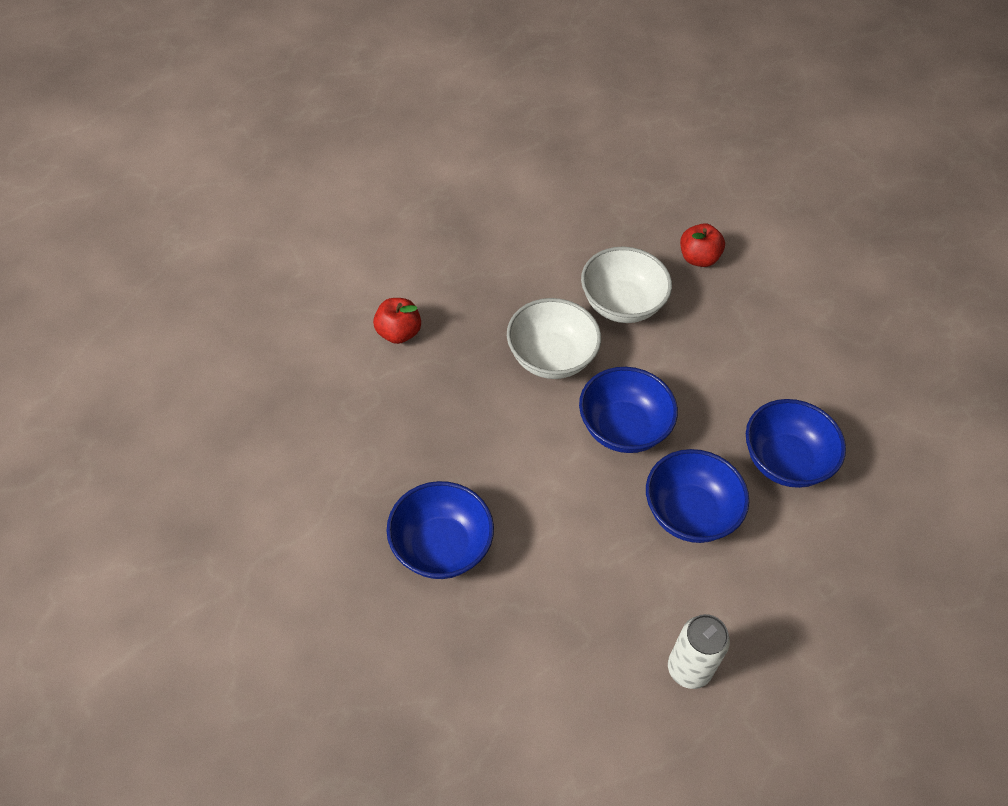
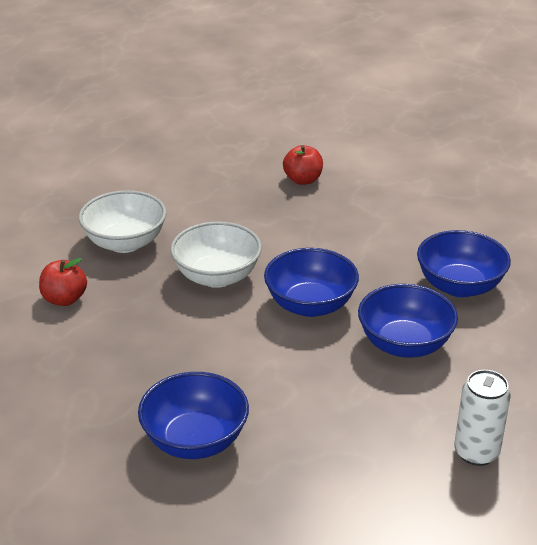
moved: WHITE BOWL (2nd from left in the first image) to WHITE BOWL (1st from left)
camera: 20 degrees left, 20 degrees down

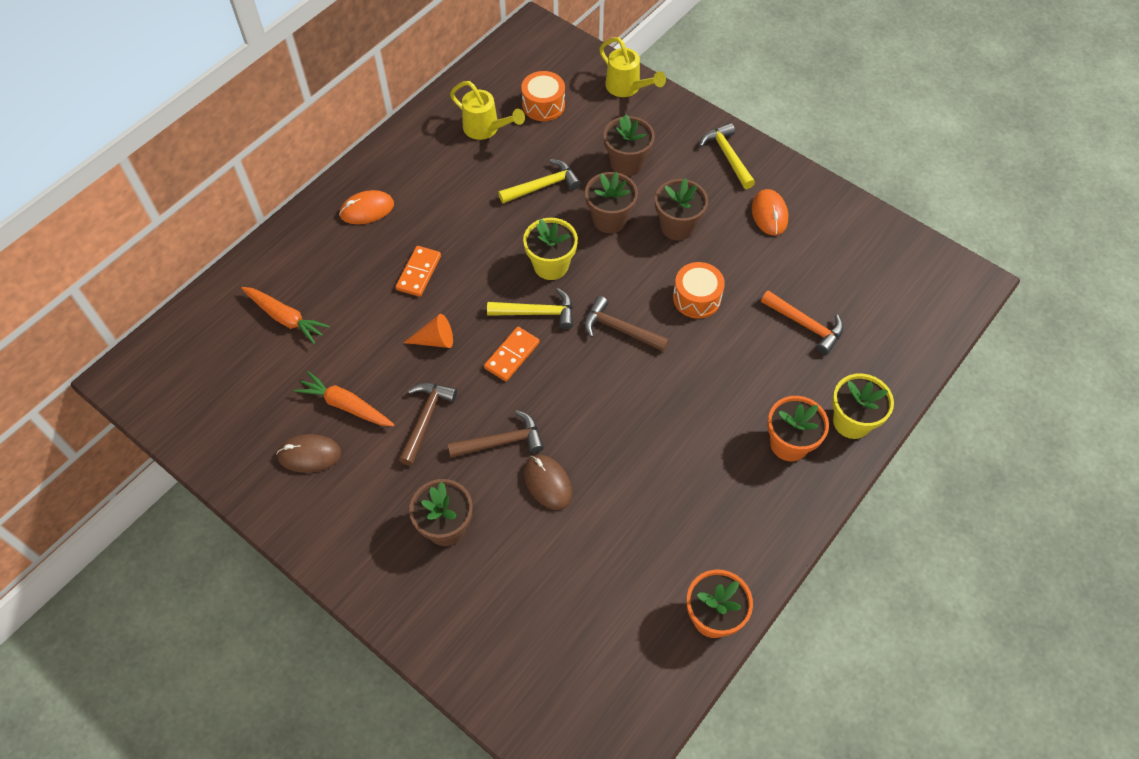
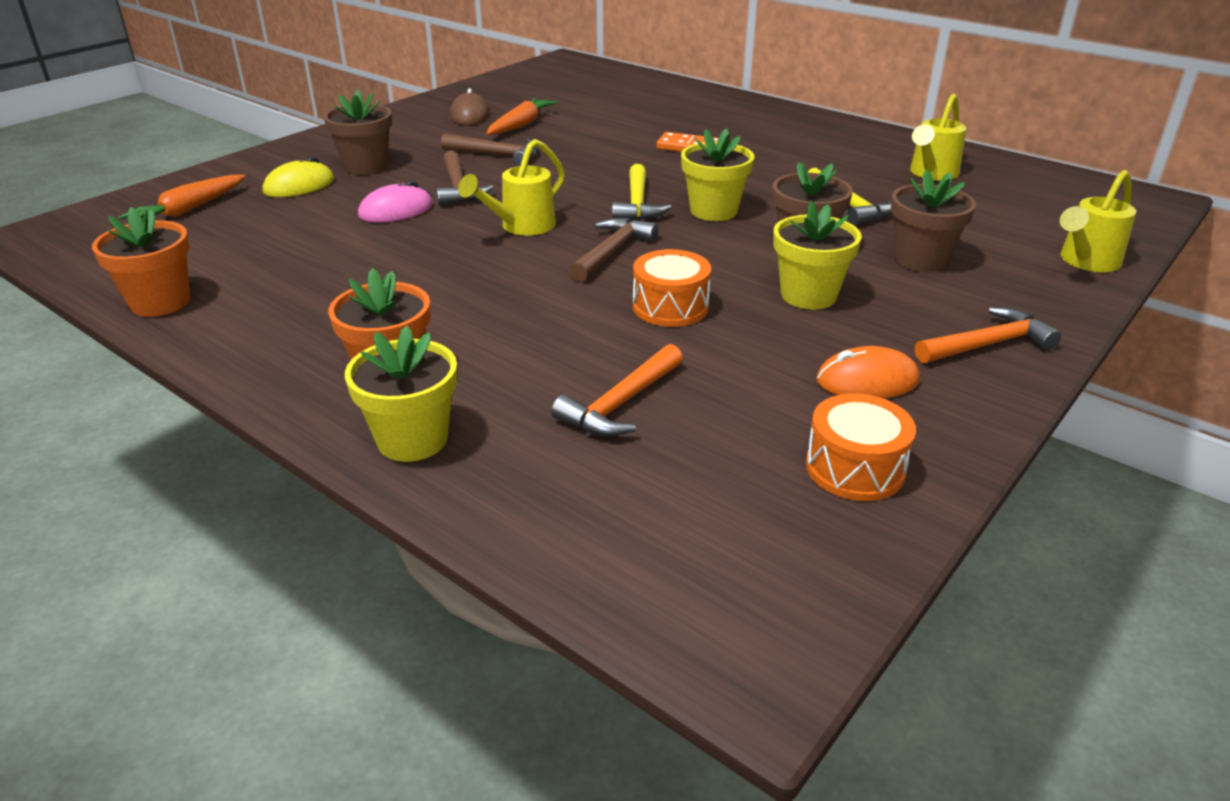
removed: ORANGE MOUSE (1st from left); ORANGE CONE; ORANGE DOMINO (2nd from left)
added: YELLOW MOUSE; YELLOW WATERING CAN (1st from left)
moved: ORANGE CARROT (1st from left); ORANGE DRUM (1st from left in the first image) to ORANGE DRUM (2nd from left)
recoloured: BROWN MOUSE (2nd from left) to PINK MOUSE; BROWN FLOWER POT (4th from left) to YELLOW FLOWER POT (3rd from left); YELLOW HAMMER (3rd from left) to ORANGE HAMMER (2nd from left)
camera: 90 degrees right, 25 degrees down

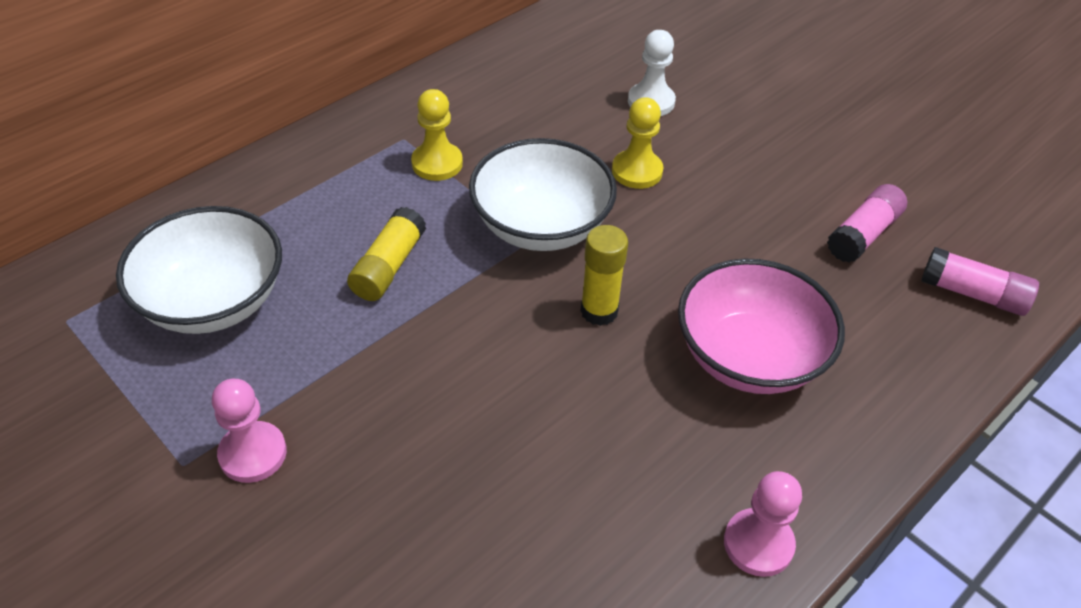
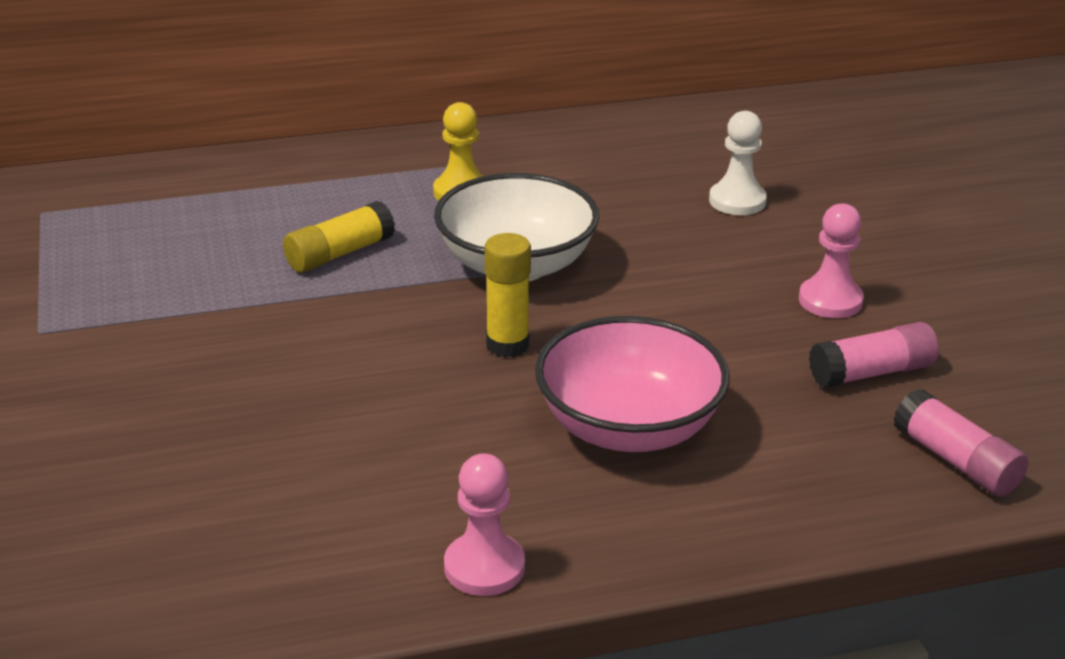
removed: WHITE BOWL (1st from left); YELLOW PAWN (2nd from left)
moved: PINK PAWN (1st from left in the first image) to PINK PAWN (2nd from left)
camera: 30 degrees right, 15 degrees down

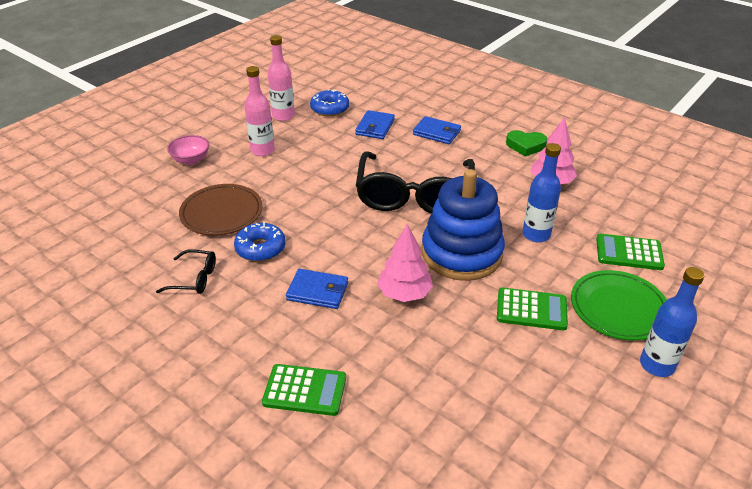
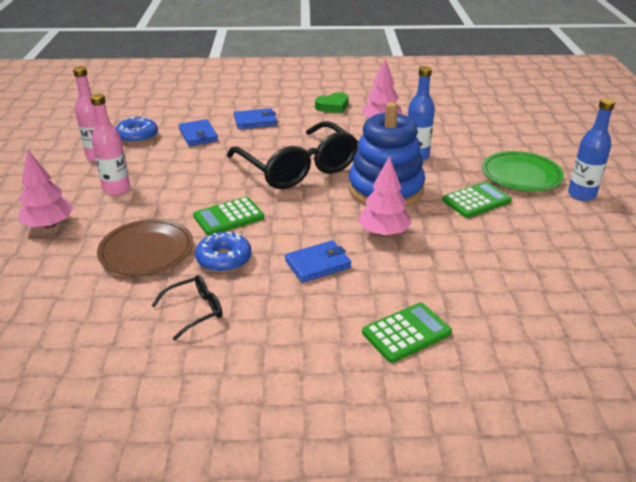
moved: GREEN CALCULATOR (3rd from left in the first image) to GREEN CALCULATOR (1st from left)
replaced: PINK BOWL to PINK TREE (1st from left)
camera: 40 degrees left, 5 degrees down

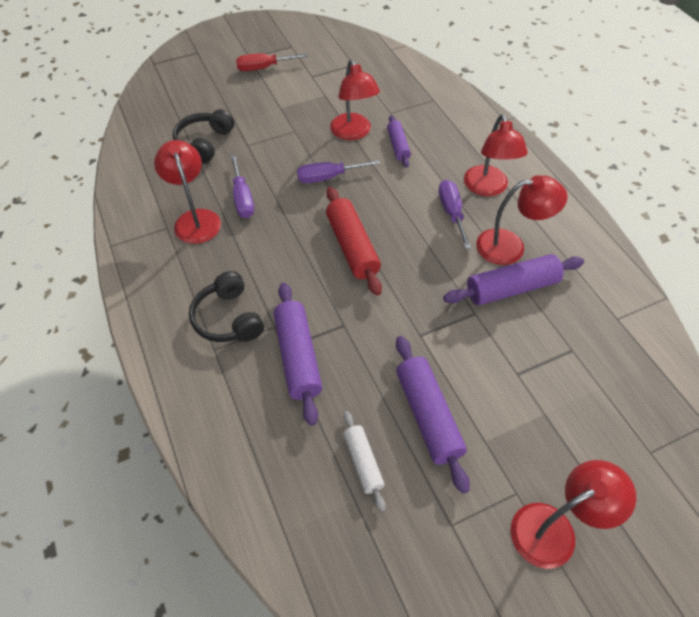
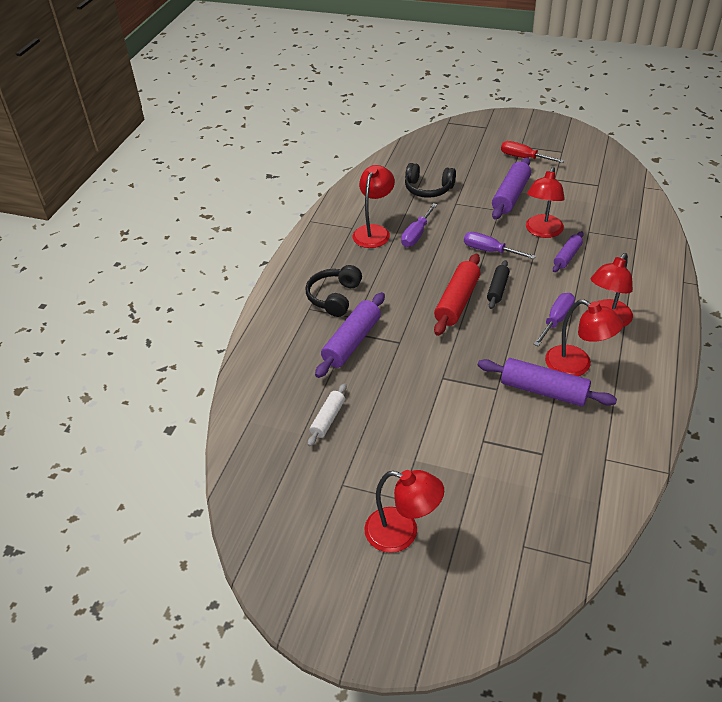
added: BLACK ROLLING PIN
moved: PURPLE ROLLING PIN (3rd from left in the first image) to PURPLE ROLLING PIN (2nd from left)
turned: BLACK HEADPHONES (1st from left in the first image) 135 degrees counterclockwise
camera: 45 degrees right, 10 degrees down

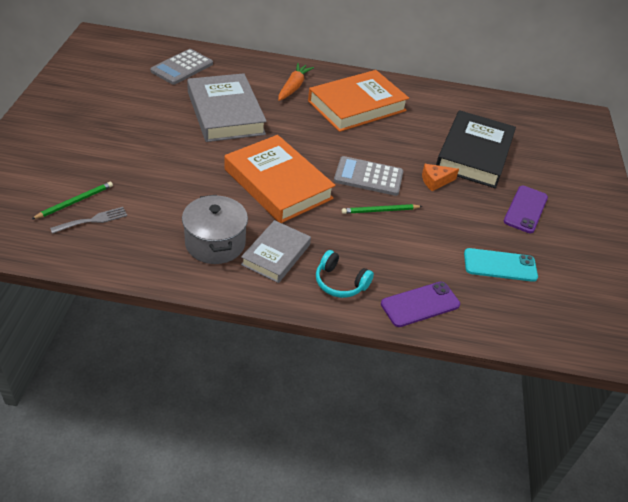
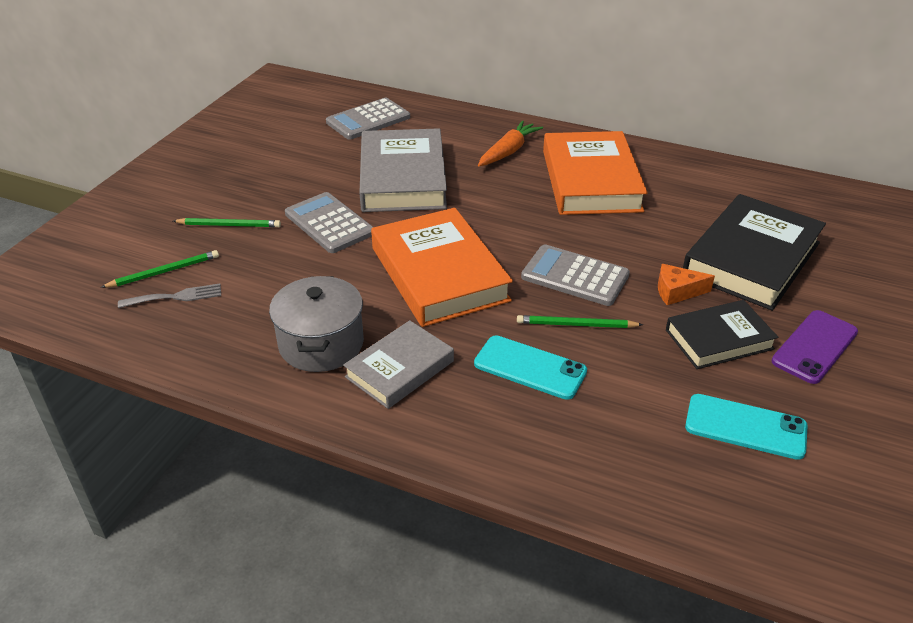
removed: TURQUOISE HEADPHONES; PURPLE PHONE (1st from left)
added: GREEN PENCIL (2nd from left); GREY CALCULATOR (1st from left); TURQUOISE PHONE (1st from left); BLACK BOOK (1st from left)
turned: ORANGE BOOK (2nd from left) 75 degrees counterclockwise
camera: 20 degrees right, 5 degrees down

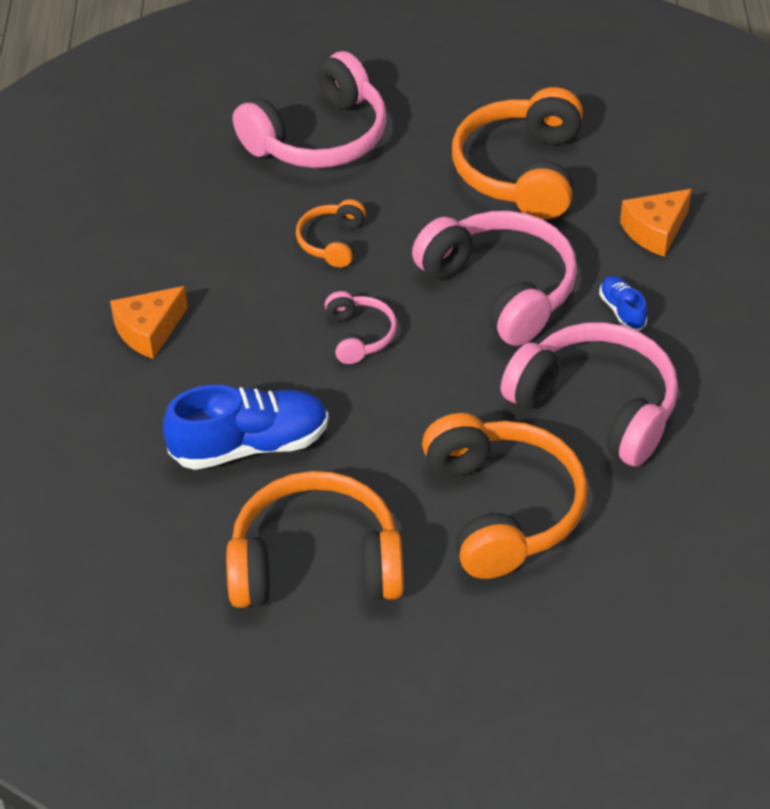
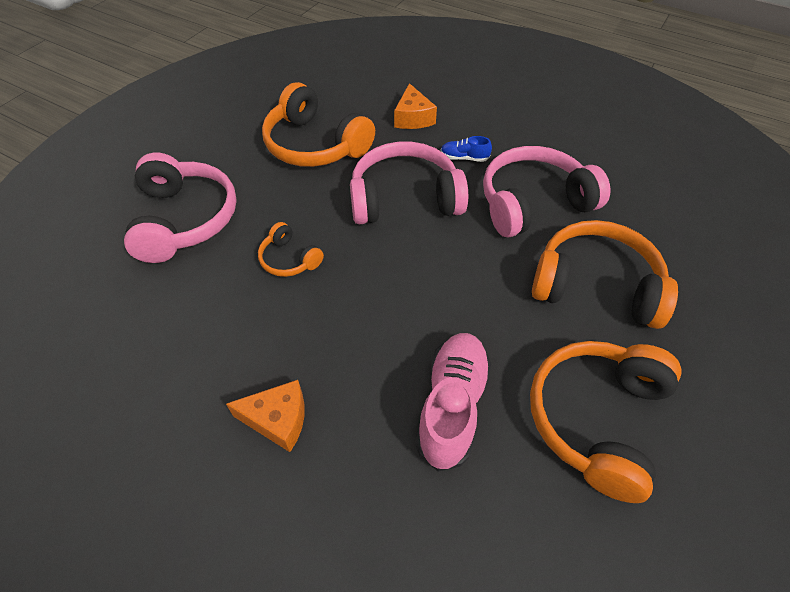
removed: PINK HEADPHONES (2nd from left)
recoloured: BLUE SHOE (1st from left) to PINK SHOE
turned: ORANGE CHEESE (1st from left) 75 degrees counterclockwise
camera: 60 degrees left, 5 degrees up

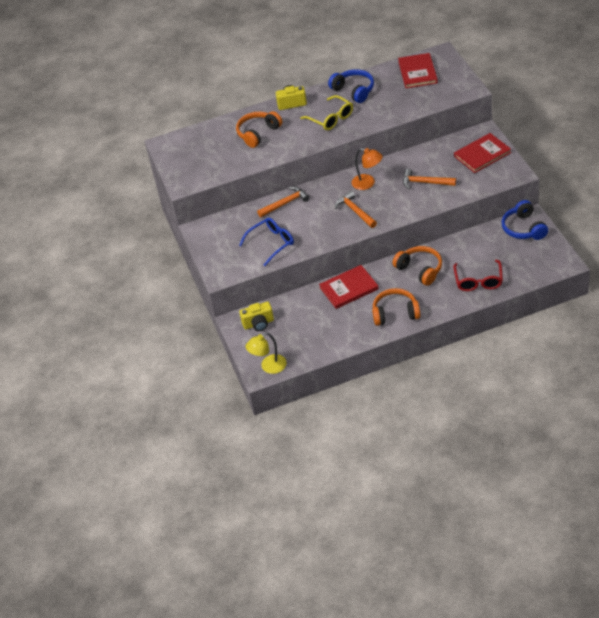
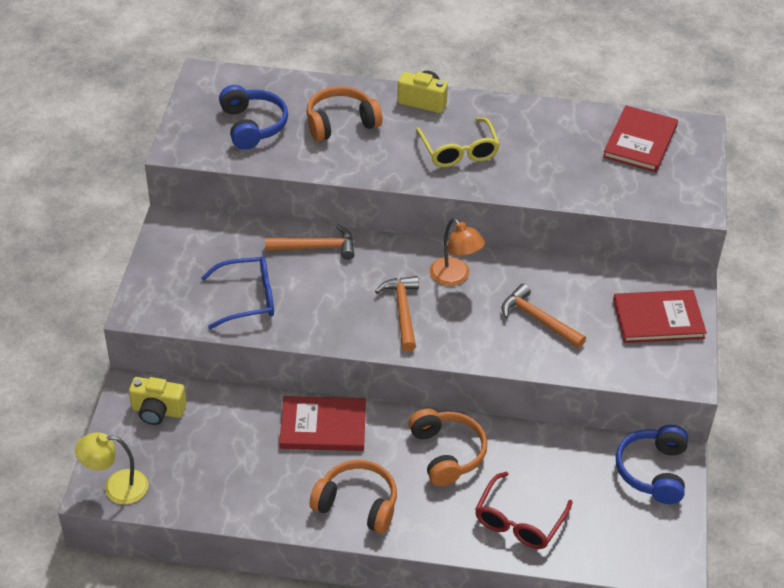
moved: BLUE HEADPHONES (1st from left)
camera: 20 degrees right, 0 degrees up

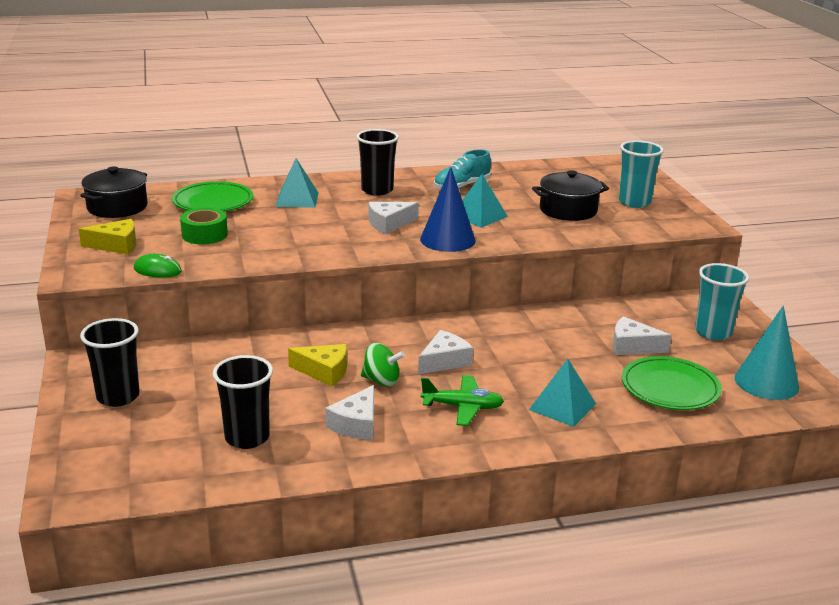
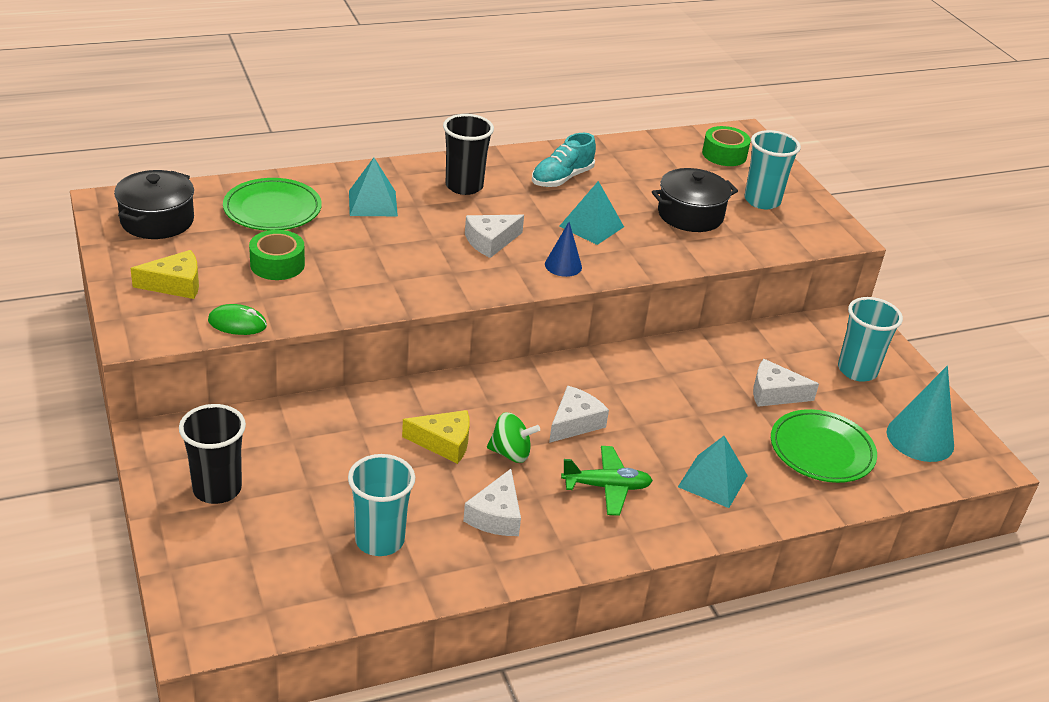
added: GREEN TAPE (2nd from left)
recoloured: BLACK CUP (2nd from left) to TURQUOISE CUP (1st from left)
resized: BLUE CONE x0.58
camera: 10 degrees left, 10 degrees up

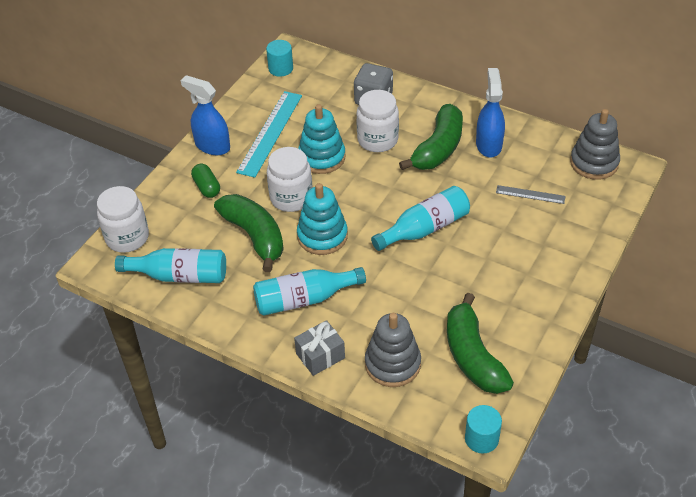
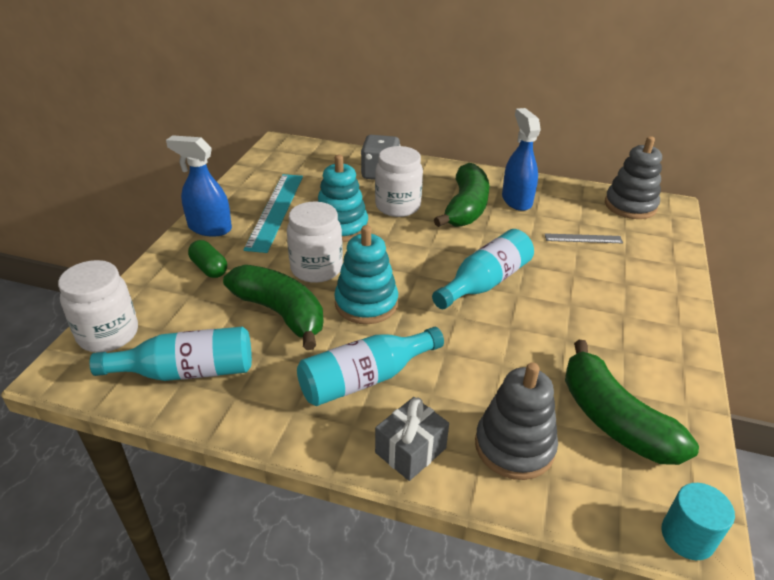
removed: TURQUOISE CYLINDER (1st from left)
camera: 15 degrees left, 10 degrees down

